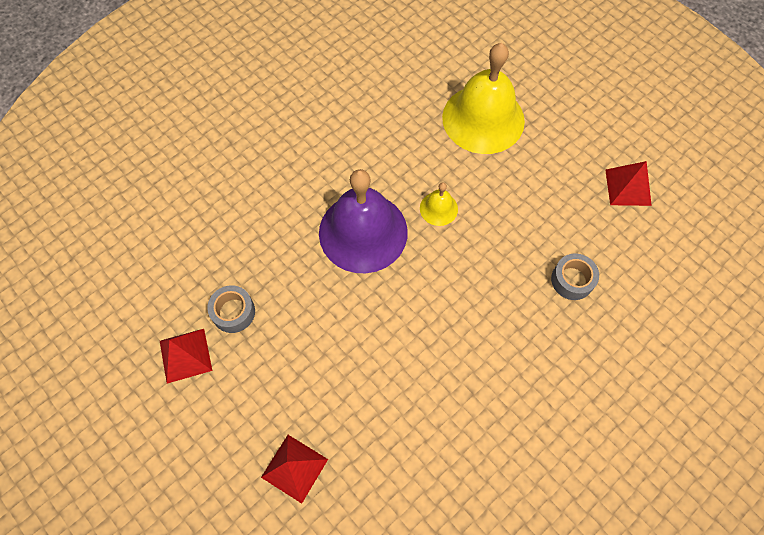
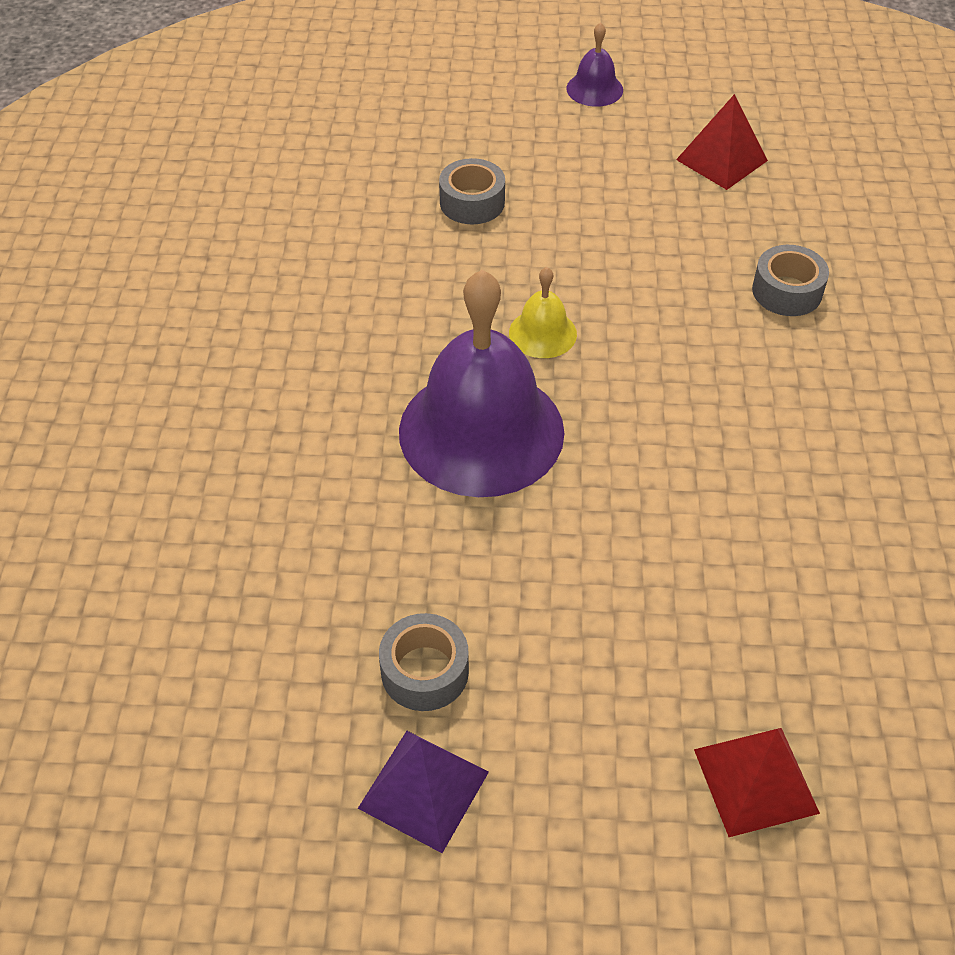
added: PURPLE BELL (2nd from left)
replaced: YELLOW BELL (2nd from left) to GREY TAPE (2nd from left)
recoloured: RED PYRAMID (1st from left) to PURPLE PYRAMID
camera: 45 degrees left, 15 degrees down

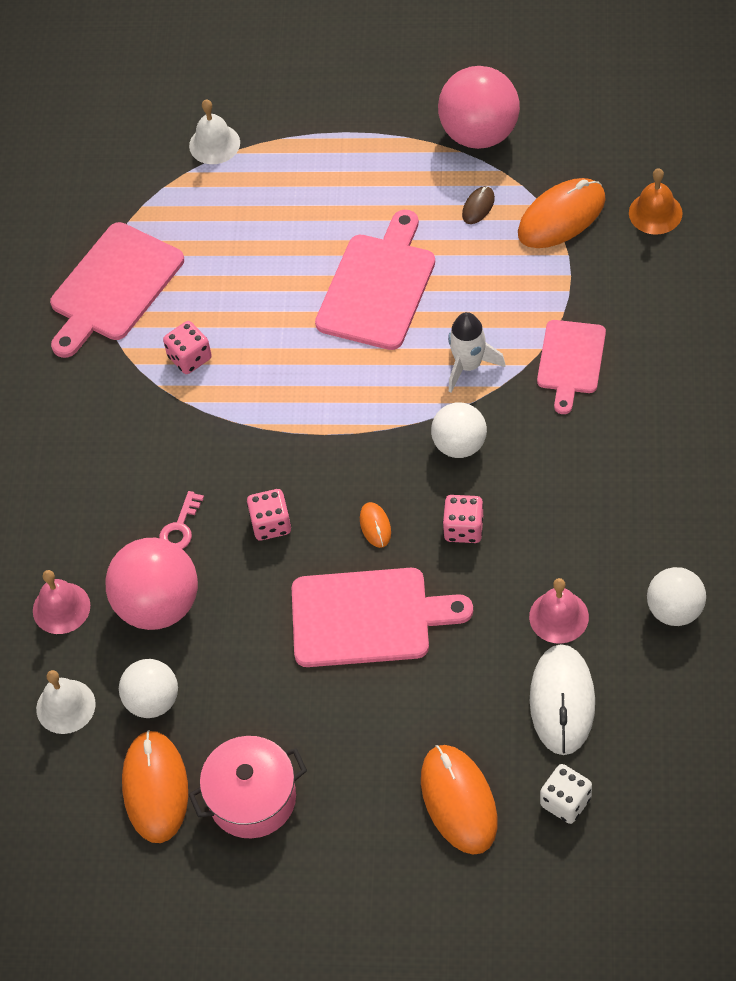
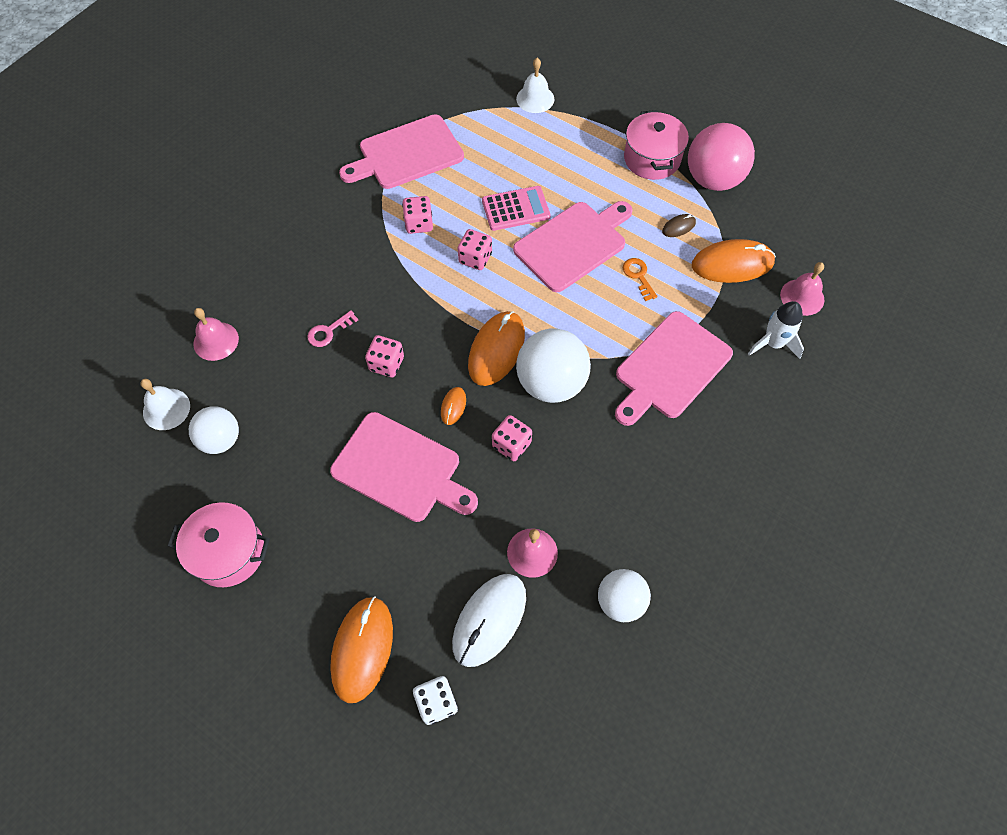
removed: PINK BALL (1st from left)
added: PINK DICE (3rd from left); PINK CALCULATOR; ORANGE KEY; PINK POT (2nd from left)
moved: ORANGE MOUSE (1st from left in the first image) to ORANGE MOUSE (3rd from left); WHITE ROCKET
recoloured: ORANGE BELL to PINK BELL (3rd from left)
resized: WHITE BALL (2nd from left) x1.59; PINK CUTTING BOARD (4th from left) x1.56
camera: 25 degrees right, 5 degrees up

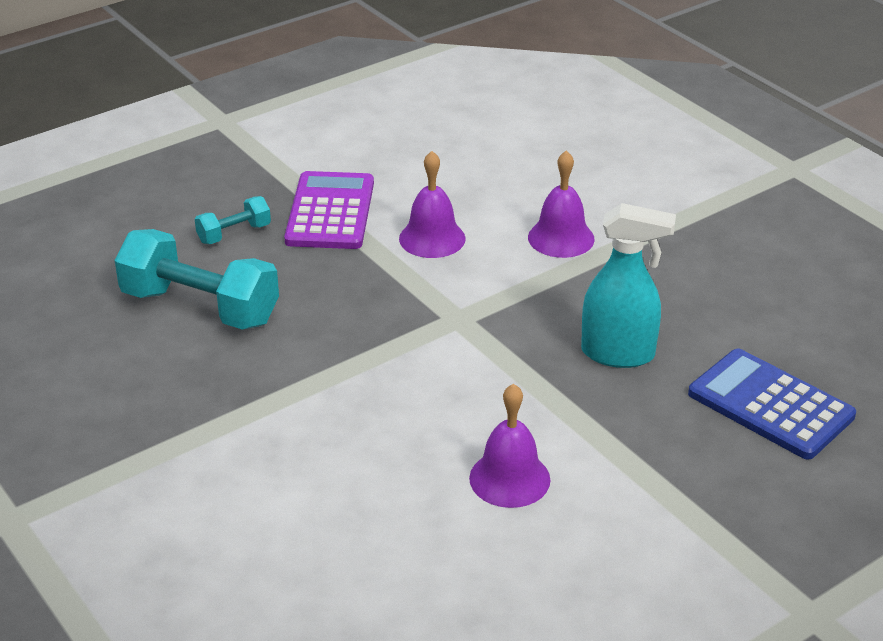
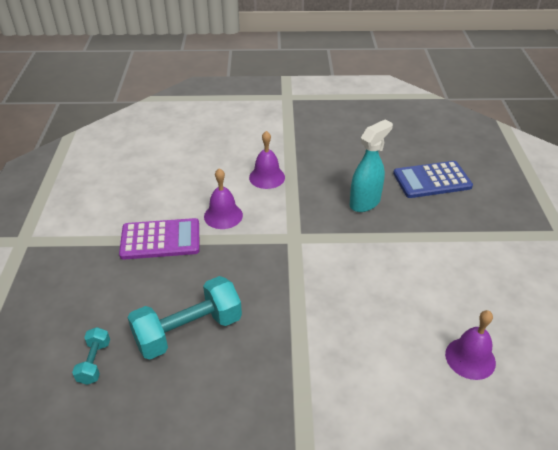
moved: TURQUOISE DUMBBELL (2nd from left in the first image) to TURQUOISE DUMBBELL (1st from left); PURPLE BELL (2nd from left in the first image) to PURPLE BELL (3rd from left)
turned: PURPLE CALCULATOR 135 degrees clockwise
camera: 55 degrees left, 5 degrees up

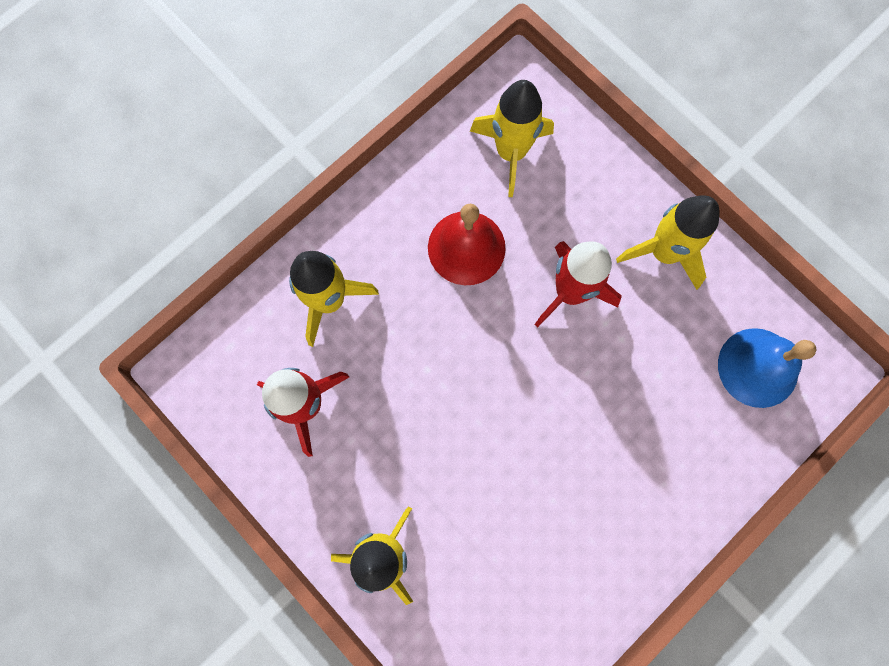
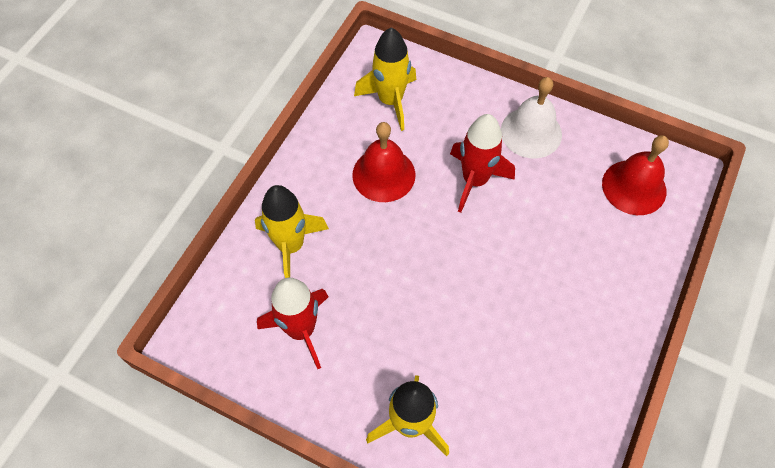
replaced: YELLOW ROCKET (4th from left) to WHITE BELL
recoloured: BLUE BELL to RED BELL (2nd from left)
camera: 20 degrees left, 15 degrees down

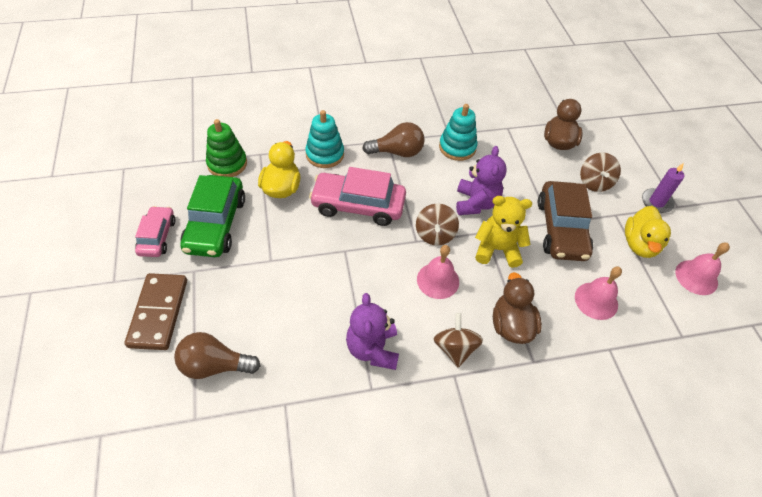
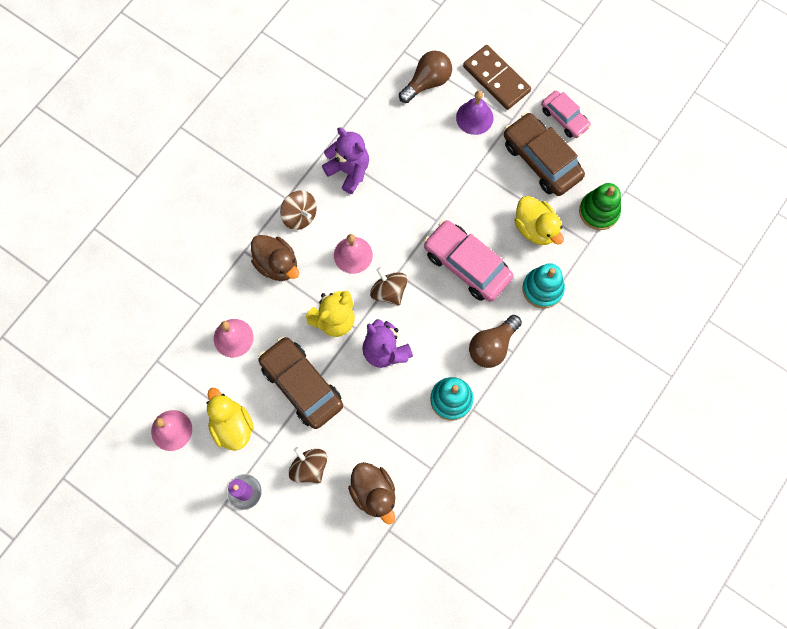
added: PURPLE BELL
recoloured: GREEN CAR to BROWN CAR (2nd from left)
turned: PINK CAR (2nd from left in the first image) 105 degrees counterclockwise
camera: 140 degrees right, 20 degrees up

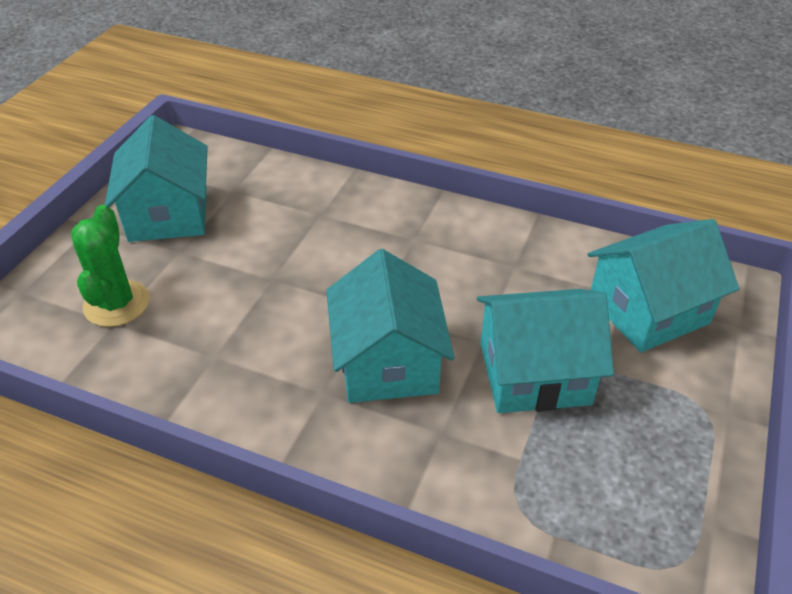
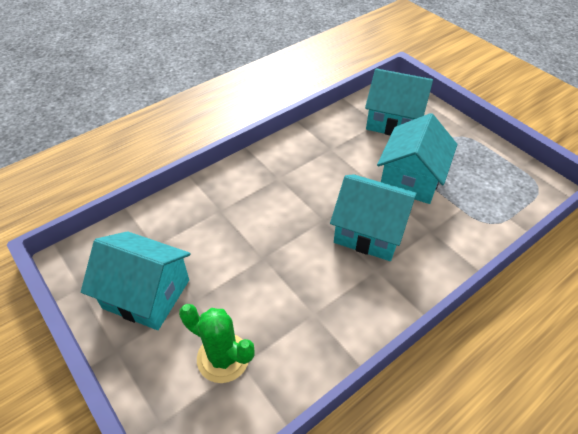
turned: TURQUOISE HOUSE (4th from left in the first image) 75 degrees counterclockwise
camera: 60 degrees left, 5 degrees up

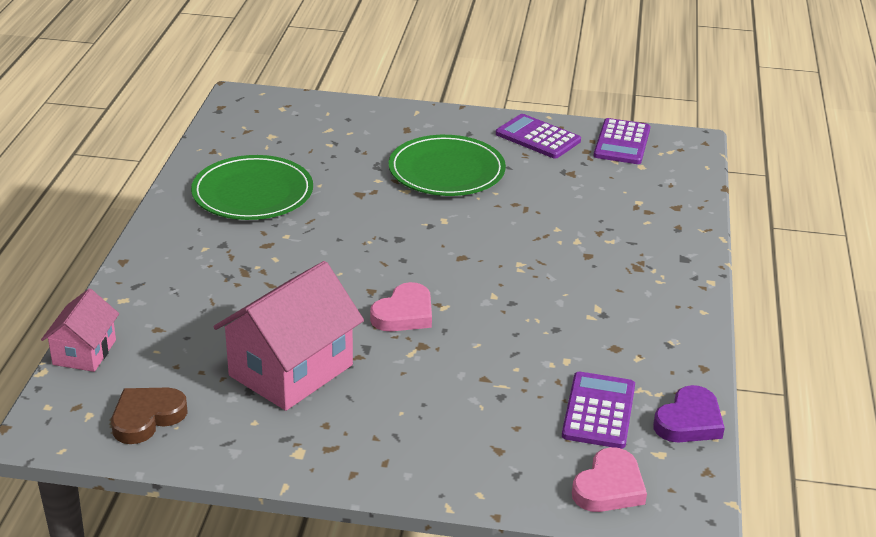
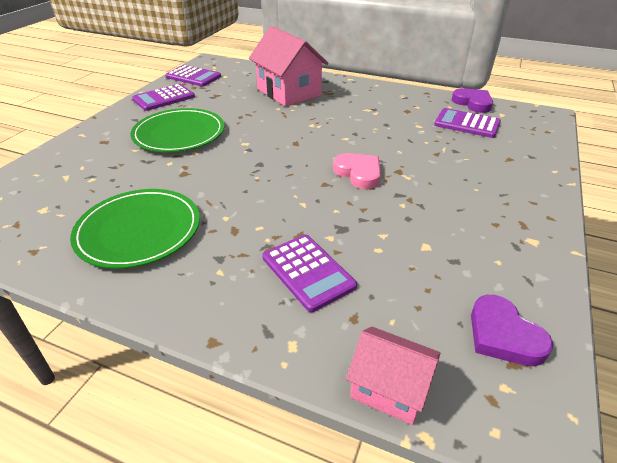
removed: PINK HEART (2nd from left)
added: PURPLE CALCULATOR (3rd from left)
moved: PINK HOUSE (2nd from left in the first image) to PINK HOUSE (1st from left)
recoloured: BROWN HEART to PURPLE HEART (2nd from left)
camera: 75 degrees left, 5 degrees up

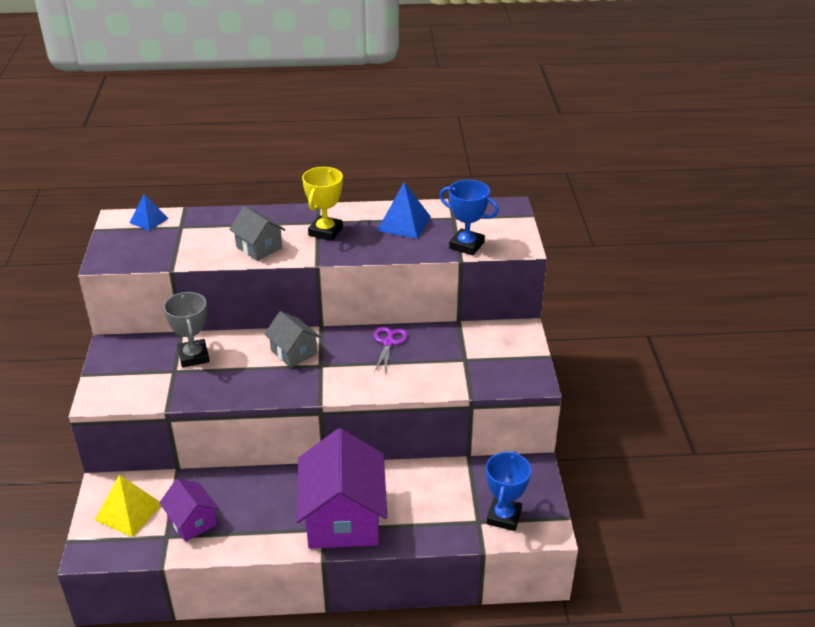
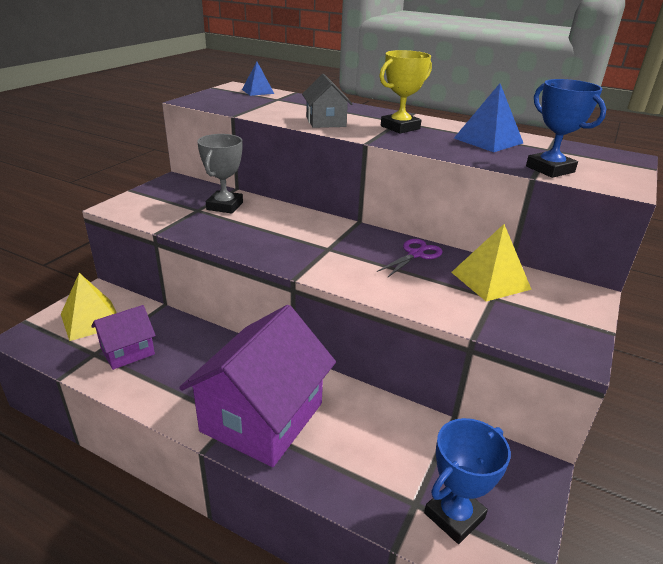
removed: GREY HOUSE (2nd from left)
added: YELLOW PYRAMID (2nd from left)
turned: PURPLE HOUSE (1st from left) 60 degrees clockwise
camera: 30 degrees right, 5 degrees down

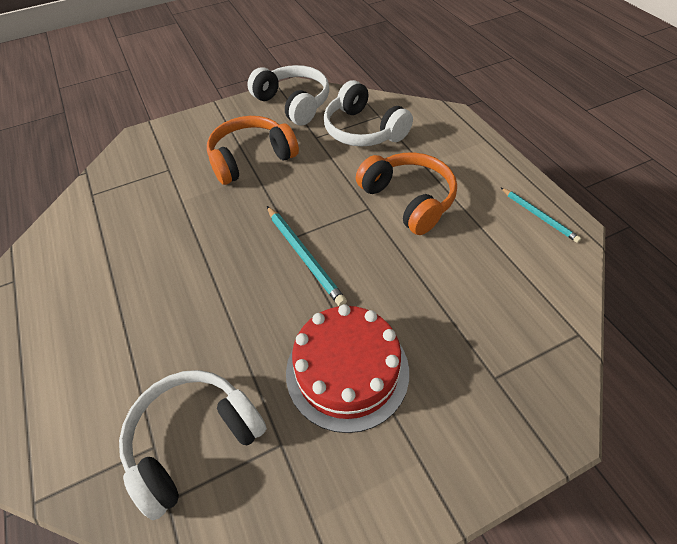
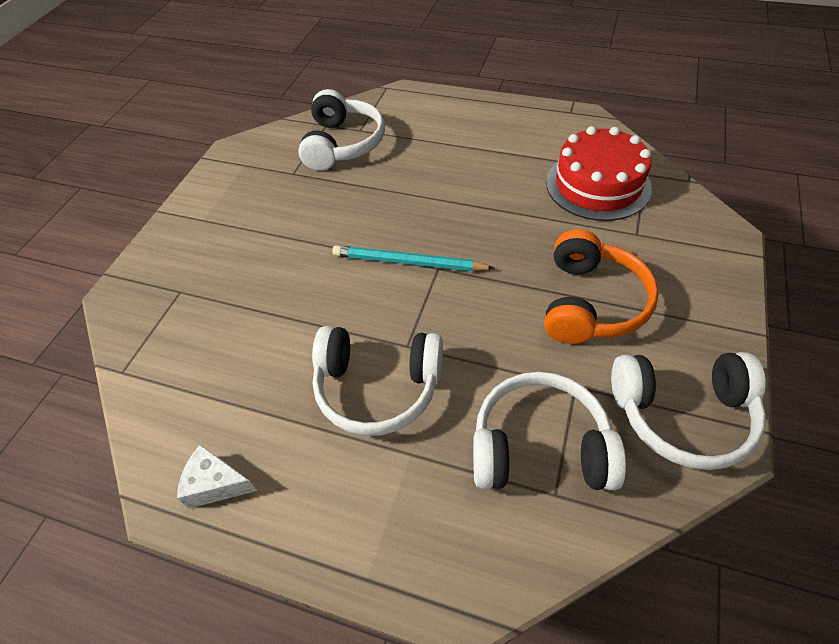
moved: RED CAKE
replaced: TURQUOISE PENCIL (2nd from left) to WHITE CHEESE
recoloured: ORANGE HEADPHONES (2nd from left) to WHITE HEADPHONES (2nd from left)
camera: 135 degrees right, 0 degrees up

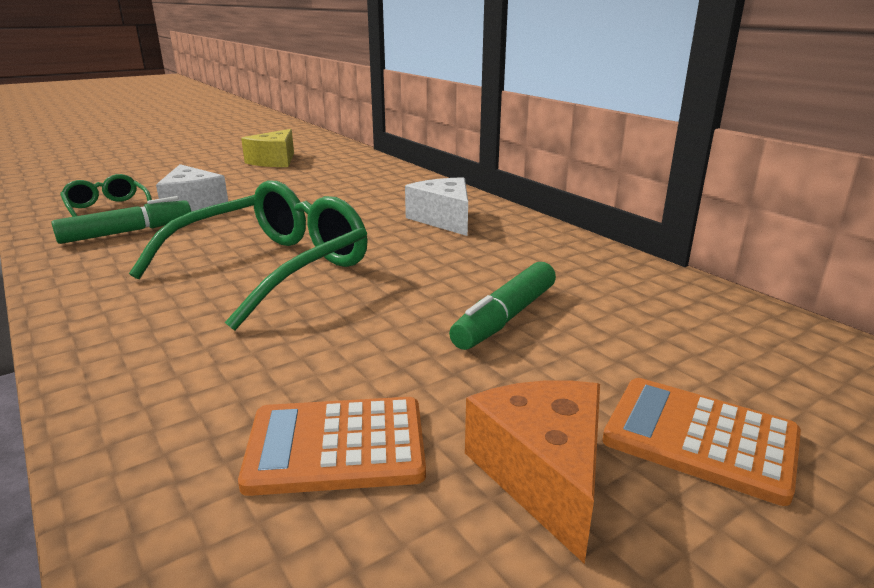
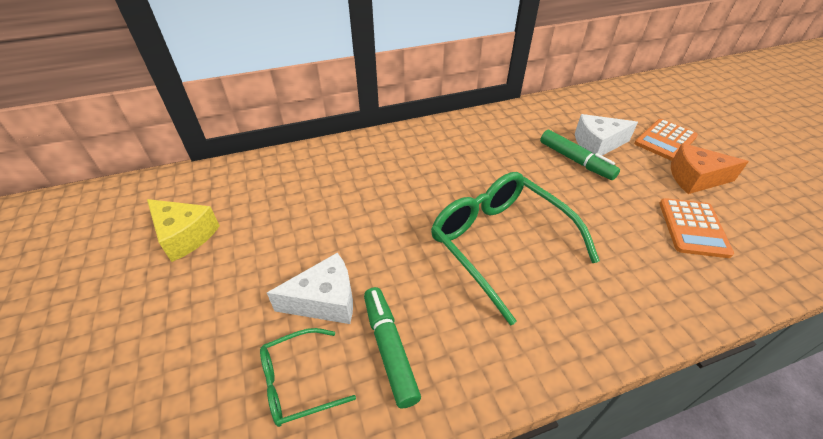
moved: WHITE CHEESE (2nd from left)
camera: 75 degrees left, 20 degrees up

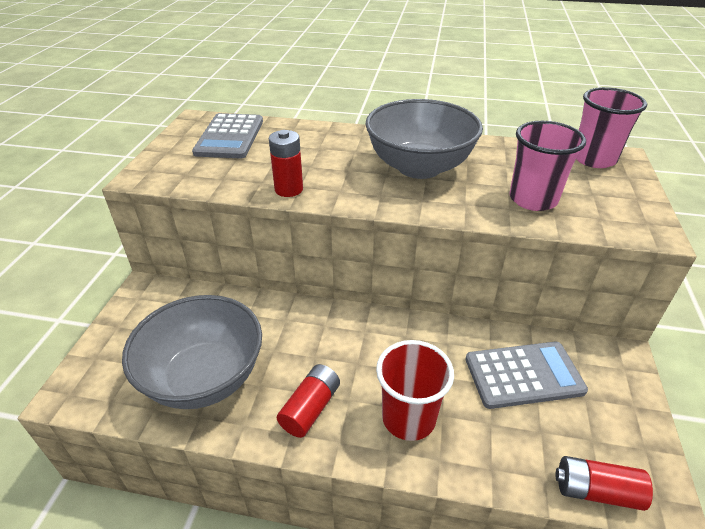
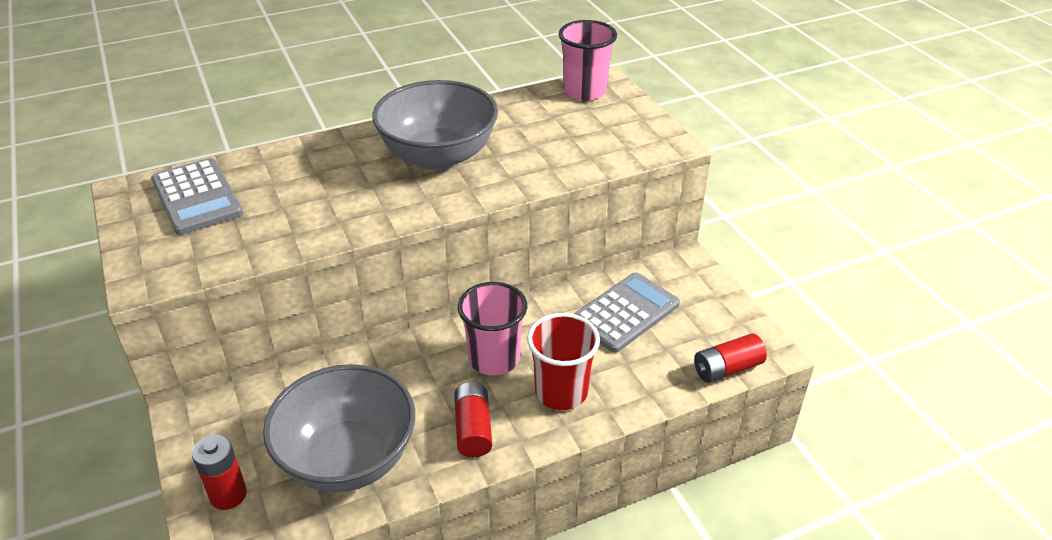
moved: RED BATTERY (1st from left); PINK CUP (1st from left)
camera: 35 degrees left, 0 degrees up

